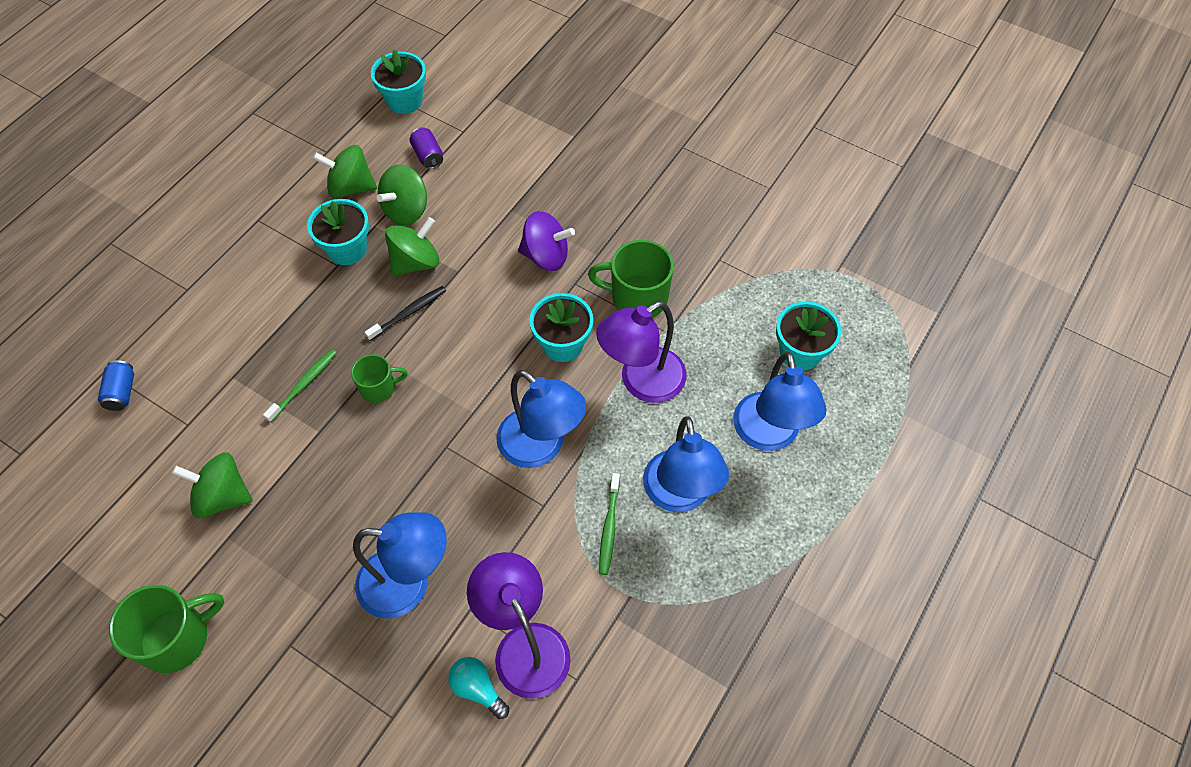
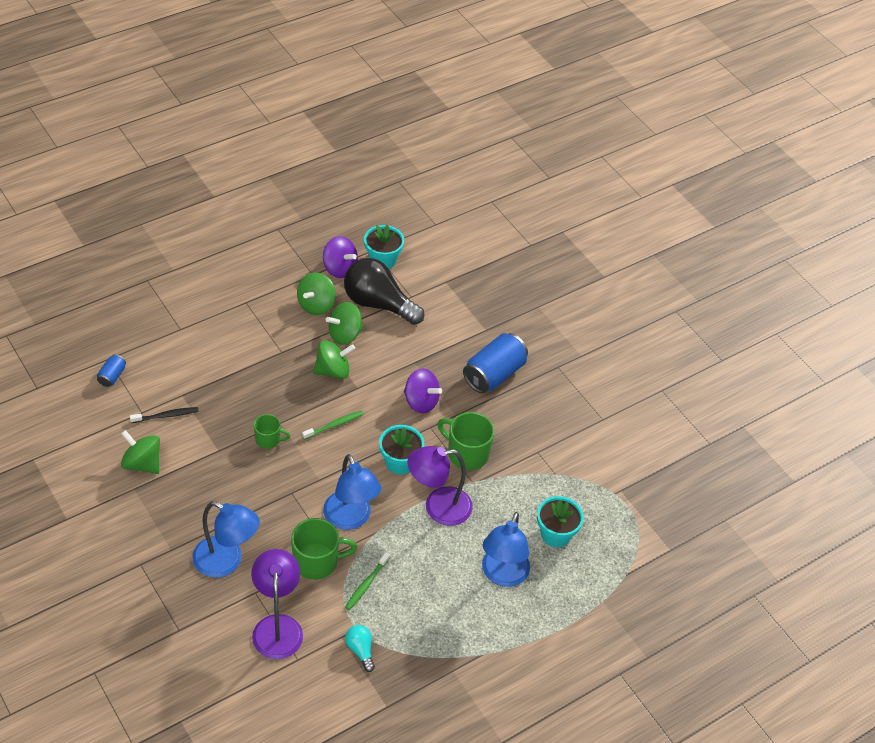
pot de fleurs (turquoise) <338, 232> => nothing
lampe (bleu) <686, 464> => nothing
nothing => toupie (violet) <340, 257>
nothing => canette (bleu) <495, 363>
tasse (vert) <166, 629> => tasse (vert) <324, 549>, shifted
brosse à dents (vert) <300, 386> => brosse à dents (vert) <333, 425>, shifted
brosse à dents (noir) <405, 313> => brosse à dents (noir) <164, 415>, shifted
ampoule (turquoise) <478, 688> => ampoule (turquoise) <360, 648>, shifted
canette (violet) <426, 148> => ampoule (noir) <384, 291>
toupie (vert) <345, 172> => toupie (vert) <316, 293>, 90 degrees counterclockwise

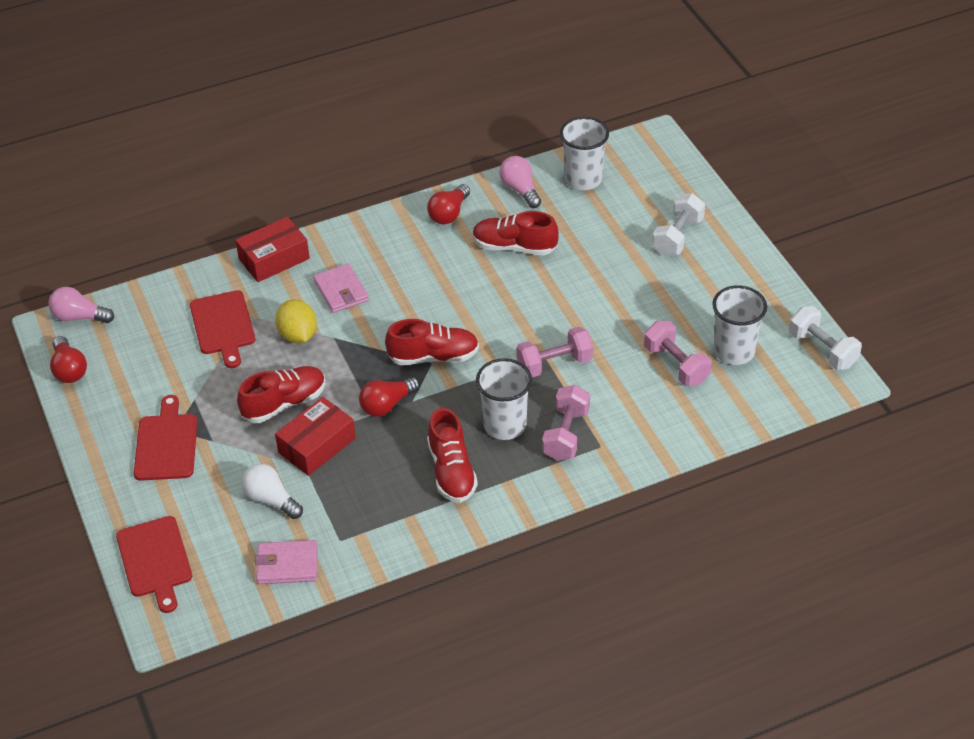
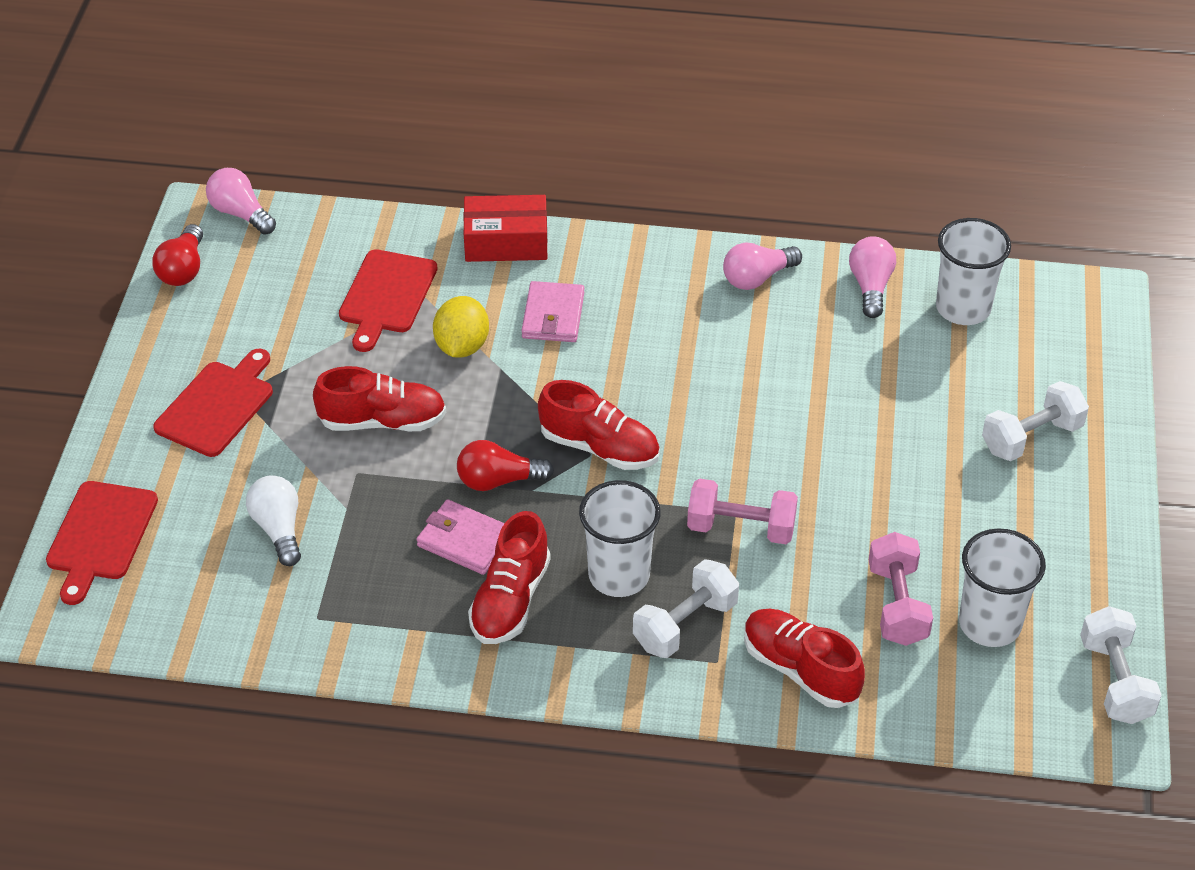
boîte (rouge) <315, 436> => nothing
portefeuille (rose) <286, 562> => portefeuille (rose) <460, 537>, shifted
chaussure (rouge) <515, 233> => chaussure (rouge) <804, 658>, shifted
ampoule (rouge) <448, 204> => ampoule (rose) <762, 266>
haltère (rose) <566, 423> => haltère (blanc) <686, 608>

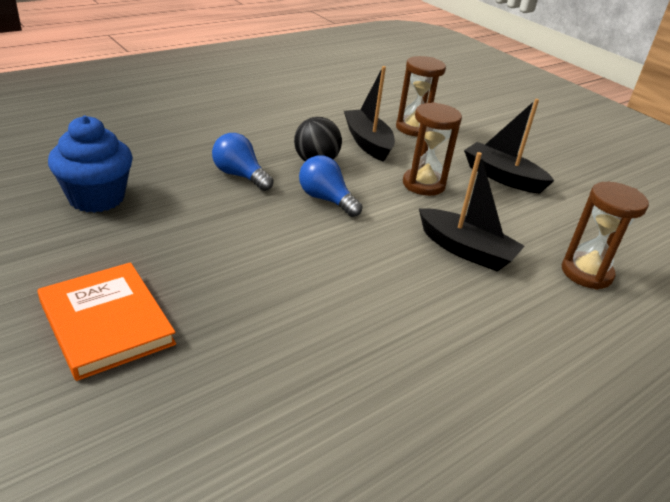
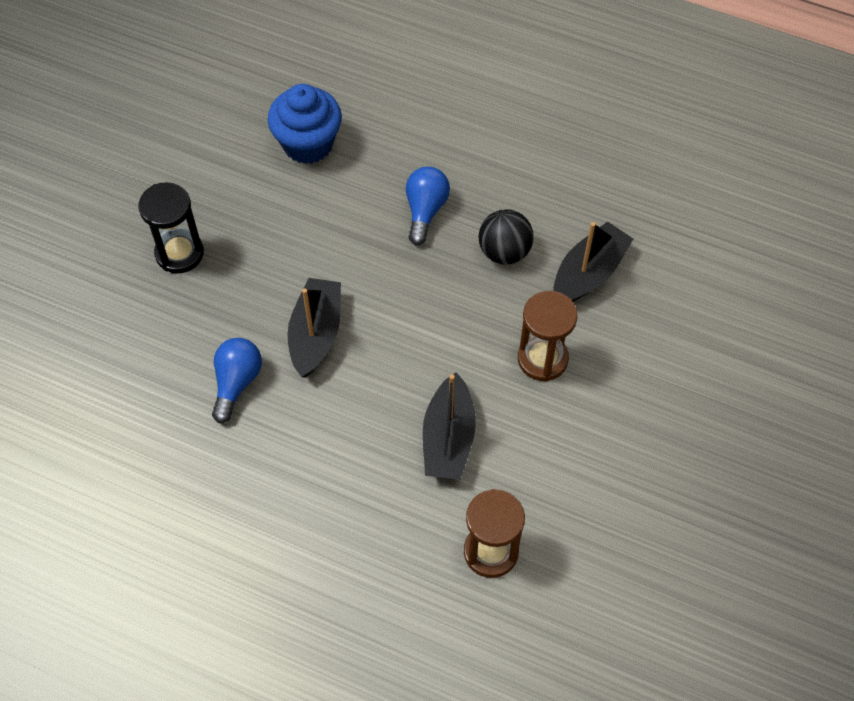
sablier (marron) <421, 96> => nothing
ampoule (bleu) <331, 186> => ampoule (bleu) <237, 380>, shifted
bateau (noir) <509, 146> => bateau (noir) <314, 328>, shifted
livre (orange) <106, 321> => sablier (noir) <171, 227>

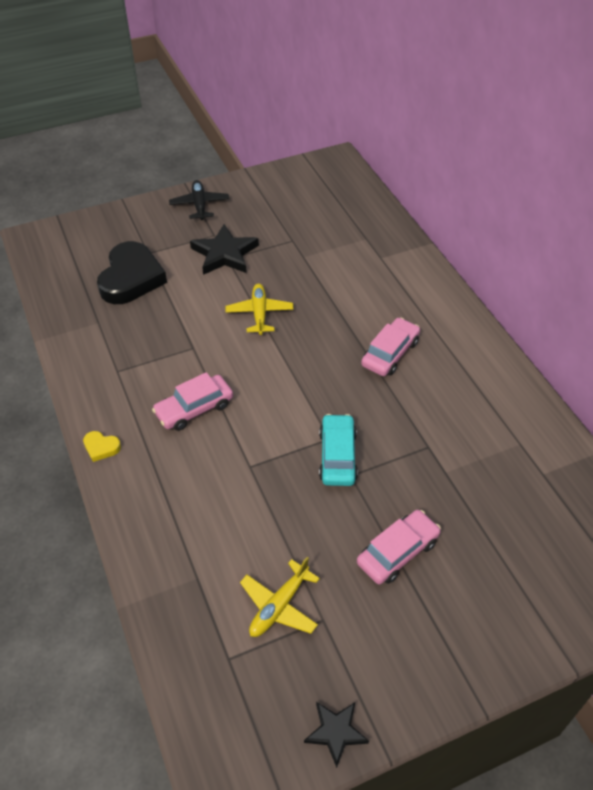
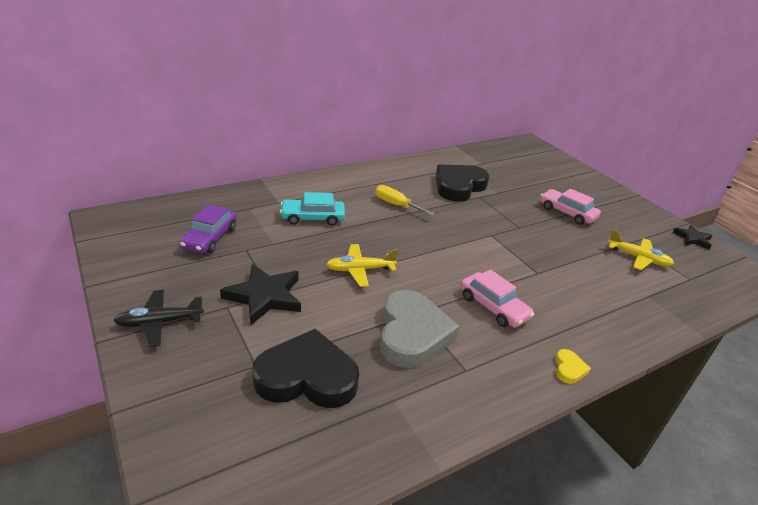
nothing => voiture (violet) <208, 228>
nothing => cœur (gris) <420, 329>
nothing => cœur (noir) <462, 183>
voiture (turquoise) <338, 450> => voiture (turquoise) <312, 209>, shifted
voiture (rose) <390, 347> => tournevis (jaune) <405, 200>

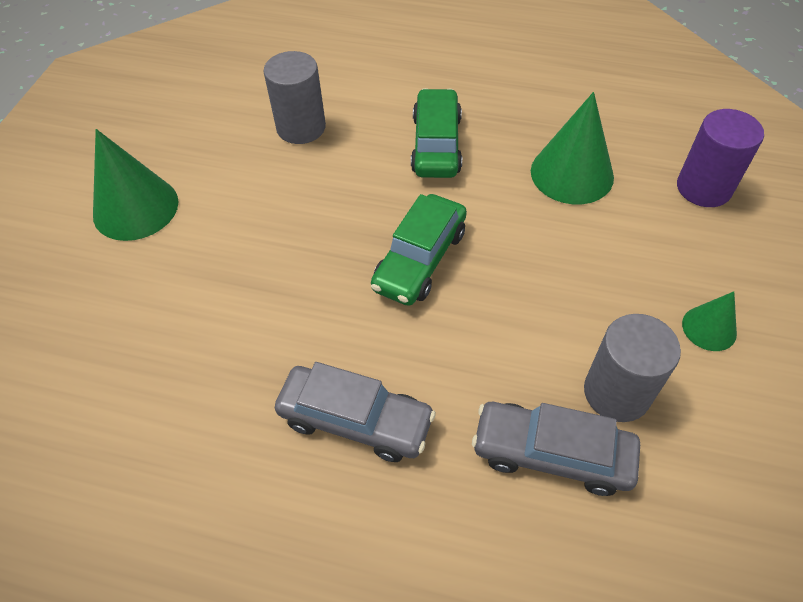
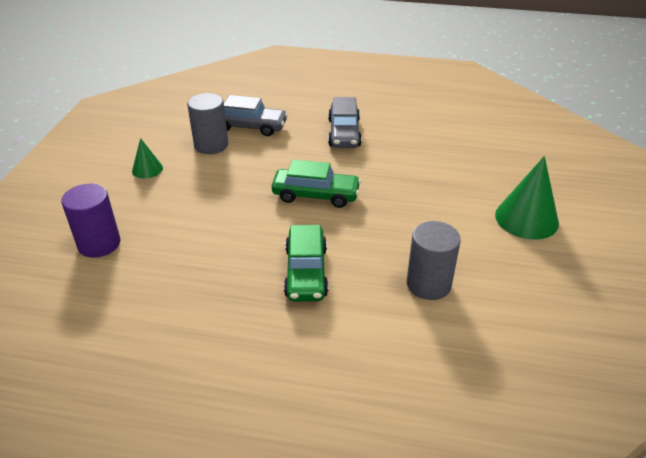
cône (vert) <572, 148> => nothing
voiture (gris) <355, 412> => voiture (gris) <345, 122>, 105 degrees counterclockwise
voiture (vert) <419, 250> => voiture (vert) <316, 184>, 75 degrees clockwise

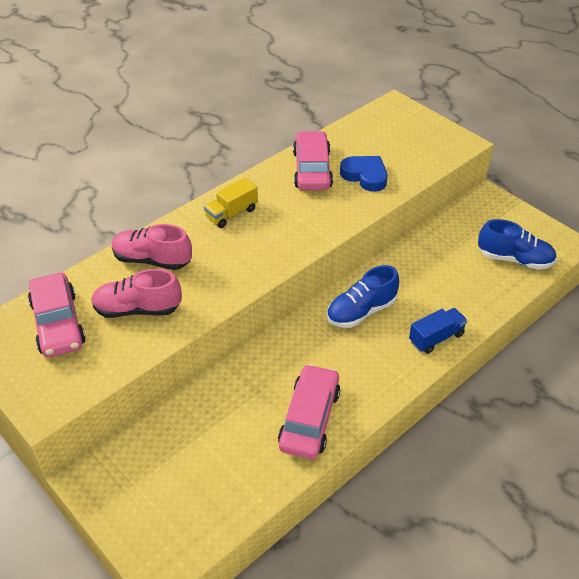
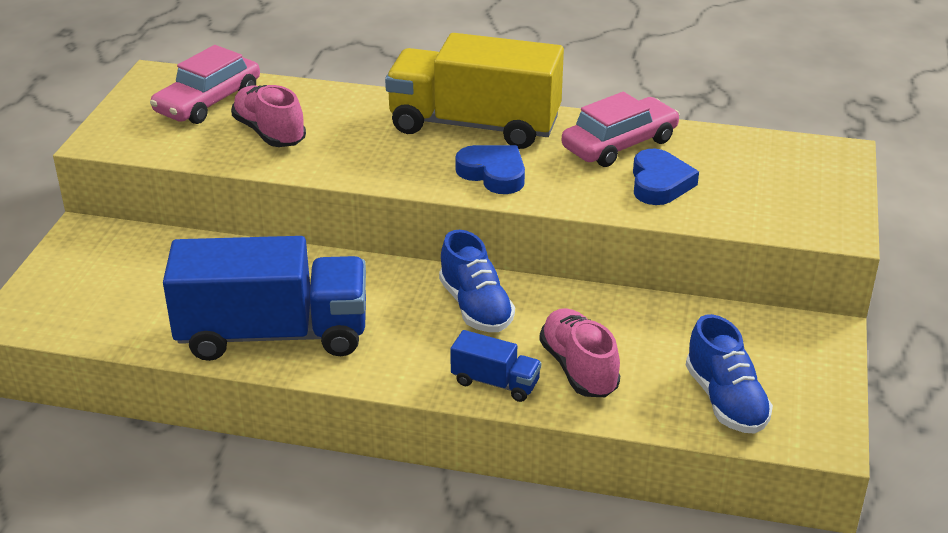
nothing => cœur (bleu) <490, 169>
chaussure (rose) <152, 247> => chaussure (rose) <579, 352>, shifted
voiture (rose) <309, 411> => camion (bleu) <264, 298>
chaussure (bleu) <363, 296> => chaussure (bleu) <477, 281>, 135 degrees counterclockwise
camion (jaune) <231, 203> => camion (jaune) <474, 91>, x2.30

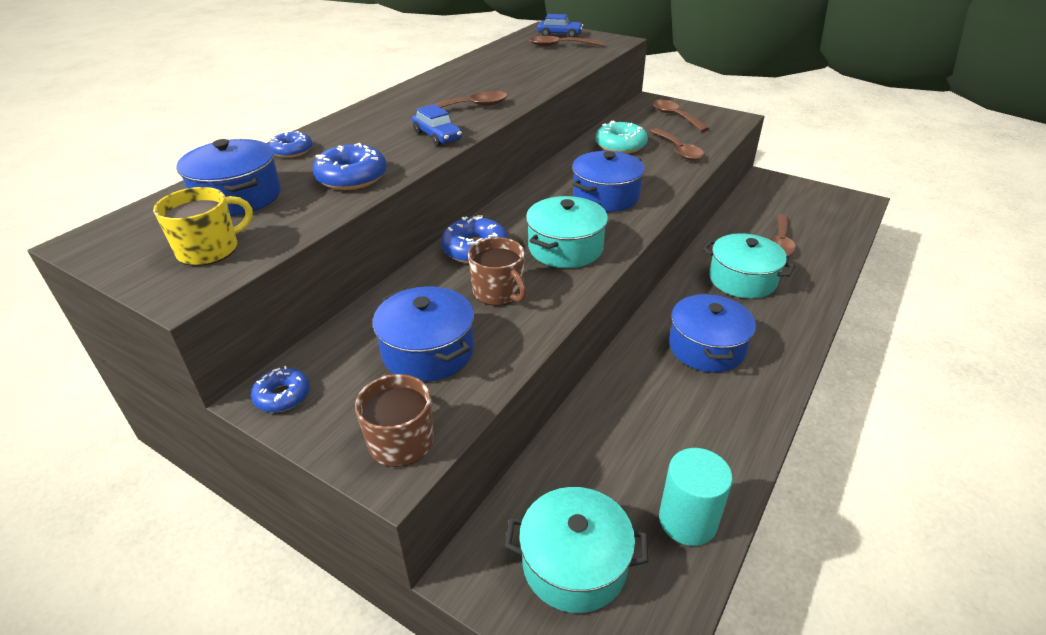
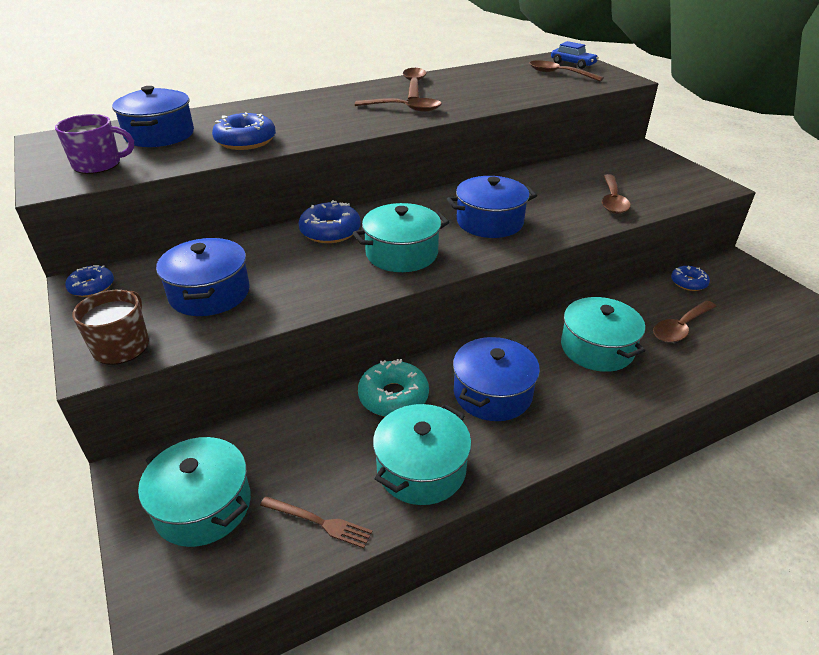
voiture (bleu) <437, 125> => nothing
tasse (marron) <497, 271> => nothing
nothing => marmite (turquoise) <422, 454>
beignet (bleu) <291, 144> => beignet (bleu) <690, 278>, shifted
beignet (turquoise) <621, 137> => beignet (turquoise) <393, 388>, shifted
cuillère (marron) <681, 116> => cuillère (marron) <414, 83>, shifted
cylindre (turquoise) <696, 497> => fourchette (marron) <316, 522>
tasse (jaune) <203, 226> => tasse (violet) <94, 144>

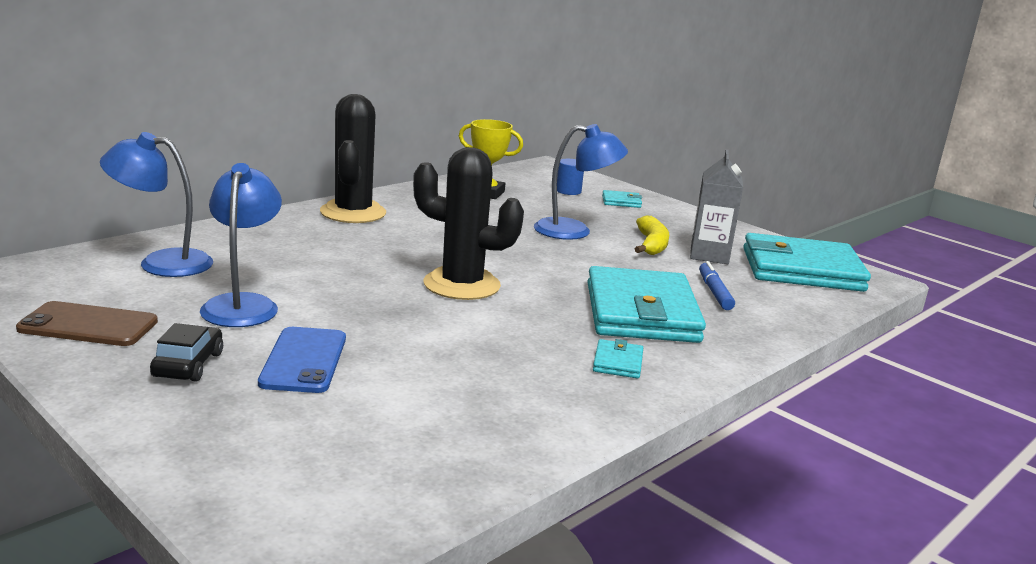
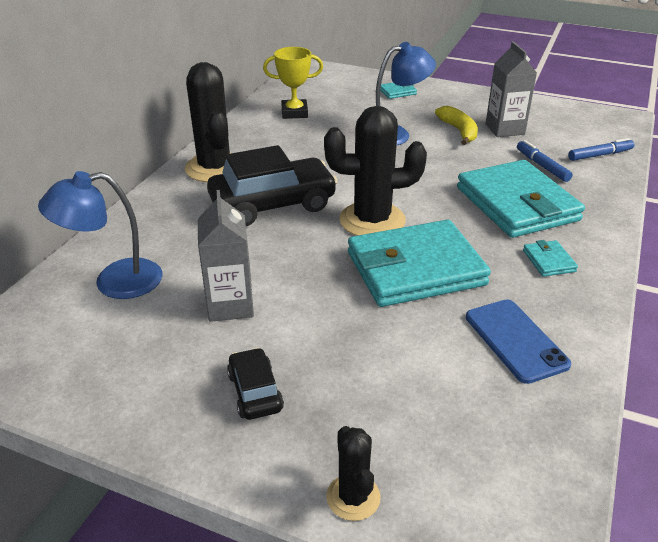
téléphone (marron) <87, 323> => nothing
cylindre (bleu) <570, 177> => nothing
nothing => voiture (noir) <272, 185>
nothing => cactus (noir) <353, 473>
nothing => feutre (bleu) <601, 149>
téléphone (bleu) <302, 360> => téléphone (bleu) <518, 341>, shifted
portefeuille (turquoise) <807, 262> => portefeuille (turquoise) <419, 263>, shifted
lampe (bleu) <241, 245> => brique de lait (gris) <226, 256>

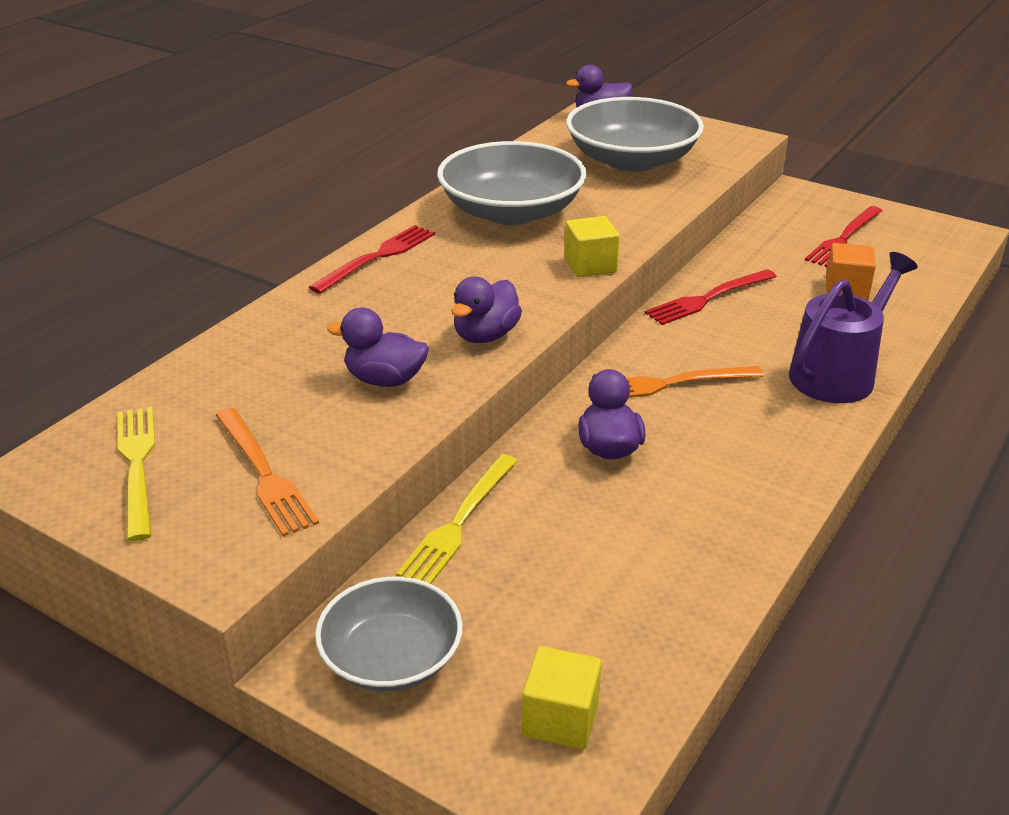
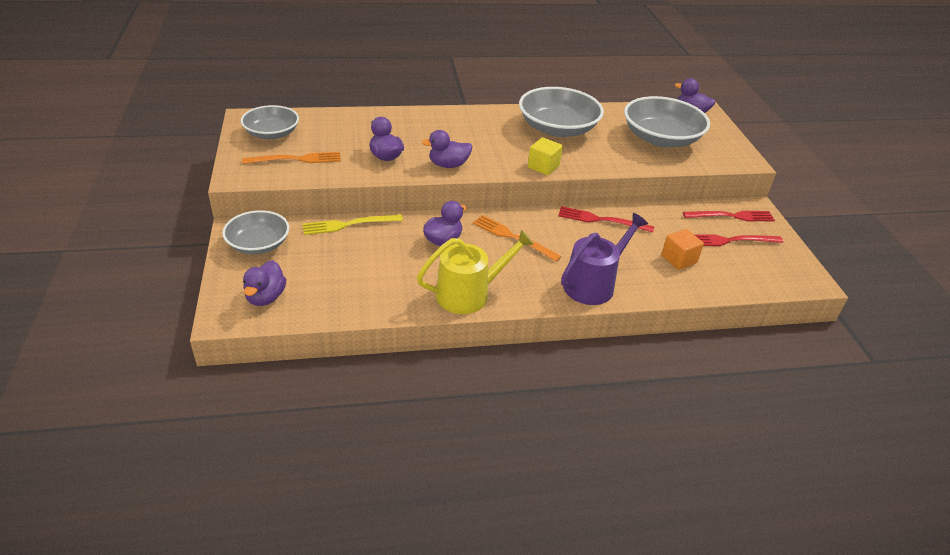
nothing => arrosoir (jaune) <475, 271>
fourchette (rouge) <372, 259> => fourchette (rouge) <729, 216>, shifted
fourchette (jaune) <136, 474> => bol (gris) <270, 122>
cube (jaune) <562, 698> => canard (violet) <264, 283>
fourchette (orange) <267, 472> => fourchette (orange) <291, 158>, 120 degrees counterclockwise
arrosoir (violet) <853, 327> => arrosoir (violet) <604, 259>, 45 degrees counterclockwise

